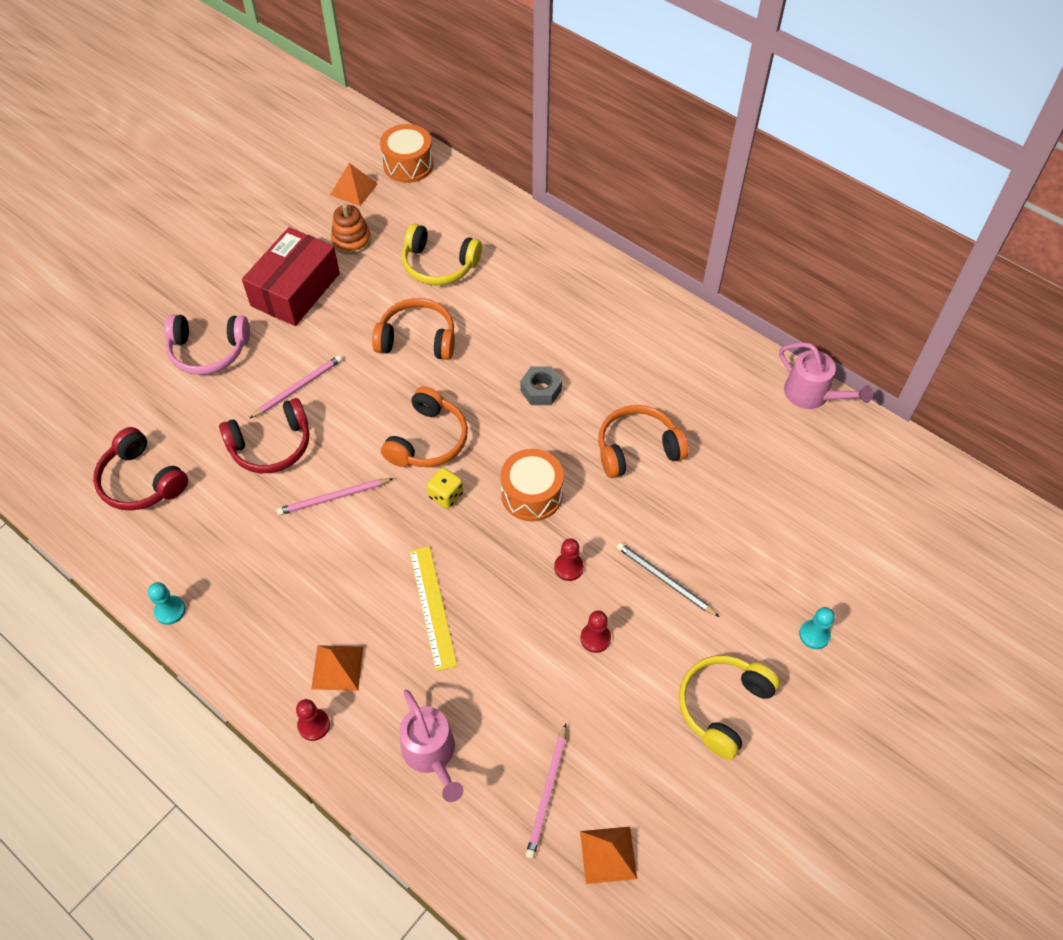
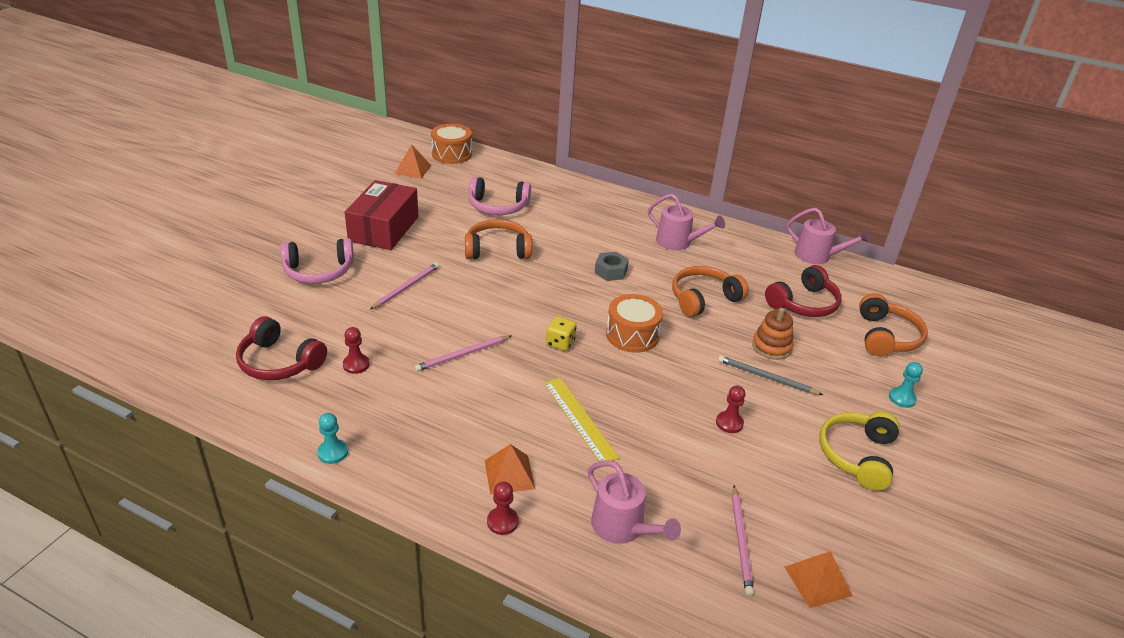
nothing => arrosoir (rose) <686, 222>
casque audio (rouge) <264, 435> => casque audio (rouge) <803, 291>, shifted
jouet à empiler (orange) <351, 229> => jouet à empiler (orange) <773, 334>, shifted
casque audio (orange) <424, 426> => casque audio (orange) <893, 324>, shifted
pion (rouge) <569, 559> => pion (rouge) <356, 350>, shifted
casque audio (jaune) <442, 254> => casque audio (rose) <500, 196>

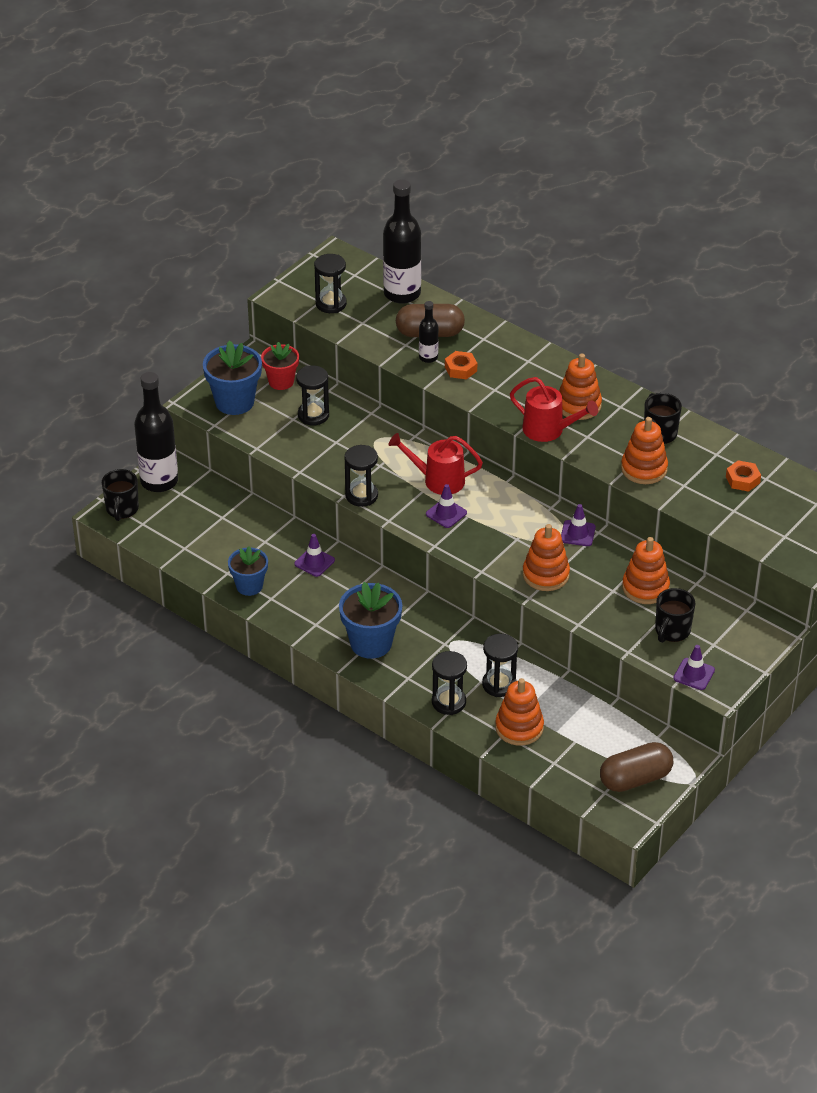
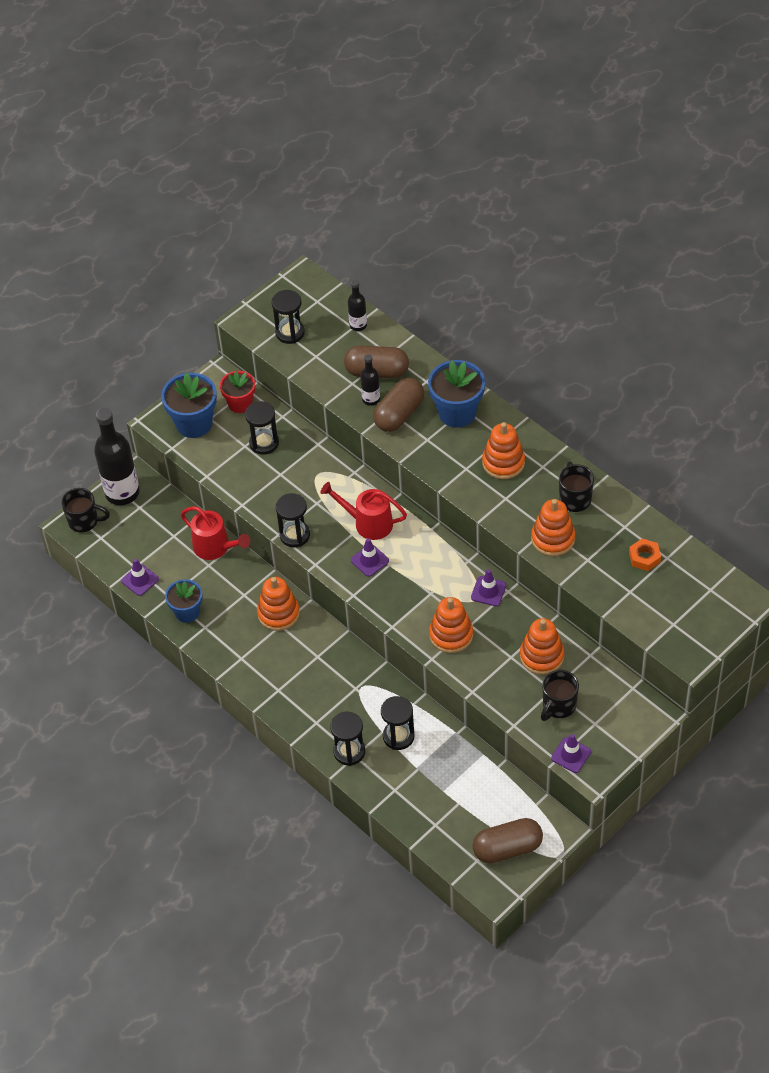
cône de chantier (violet) <314, 555> => cône de chantier (violet) <140, 577>, shifted
pot de fleurs (bleu) <370, 620> => pot de fleurs (bleu) <456, 394>, shifted
jouet à empiler (orange) <519, 712> => jouet à empiler (orange) <278, 604>, shifted
arrosoir (rouge) <554, 409> => arrosoir (rouge) <215, 533>, shifted
écrou (orange) <461, 365> => gélule (marron) <398, 404>
tasse (noir) <120, 495> => tasse (noir) <85, 510>, 90 degrees counterclockwise
bouteille (noir) <402, 241> => bouteille (noir) <357, 305>, x0.50

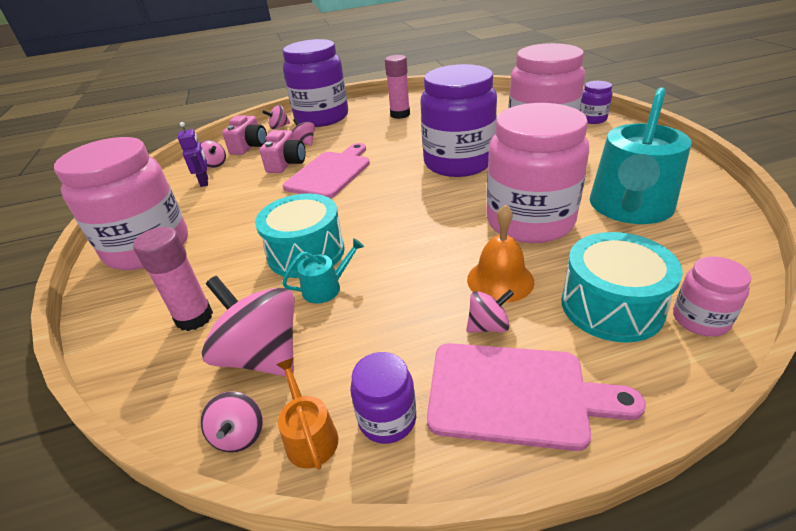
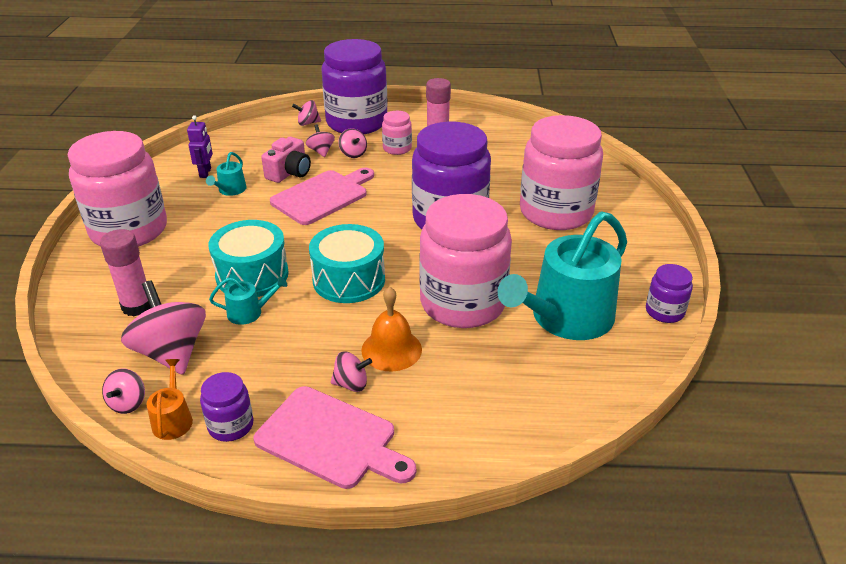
appareil photo (rose) <244, 135> => nothing
nothing => arrosoir (turquoise) <226, 174>
toupie (rose) <213, 154> => toupie (rose) <352, 143>, shifted
tambour (turquoise) <622, 287> => tambour (turquoise) <347, 263>, shifted
bocal (violet) <596, 102> => bocal (violet) <669, 293>, shifted
bocal (rose) <712, 296> => bocal (rose) <397, 133>, shifted

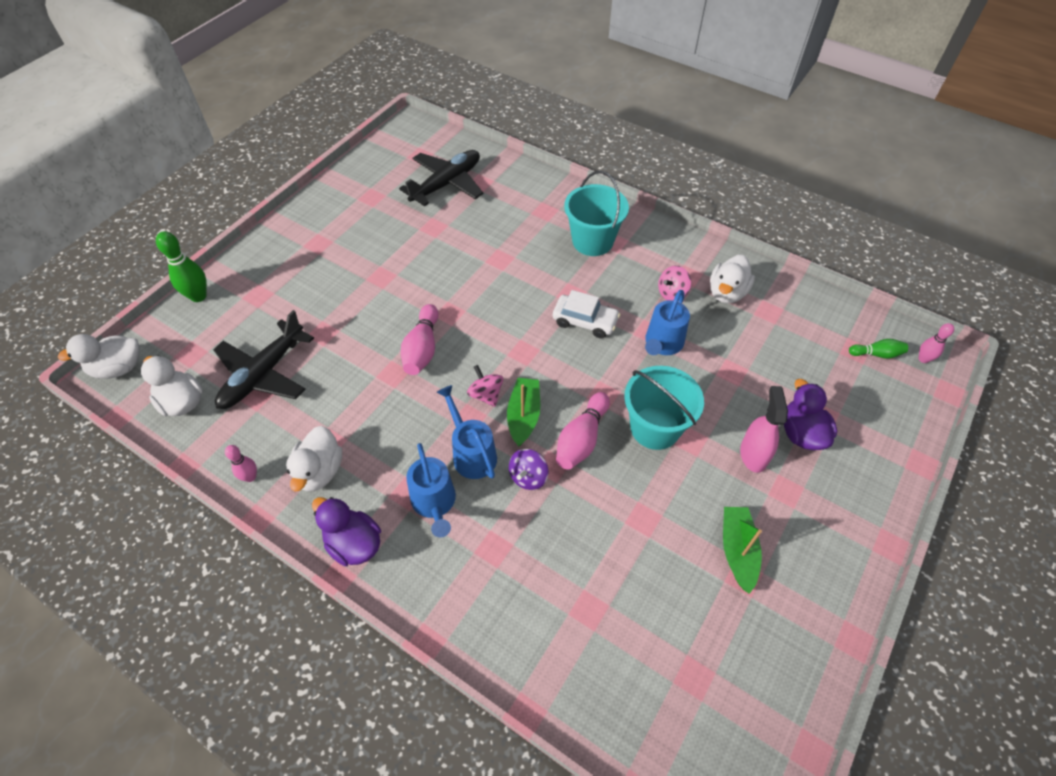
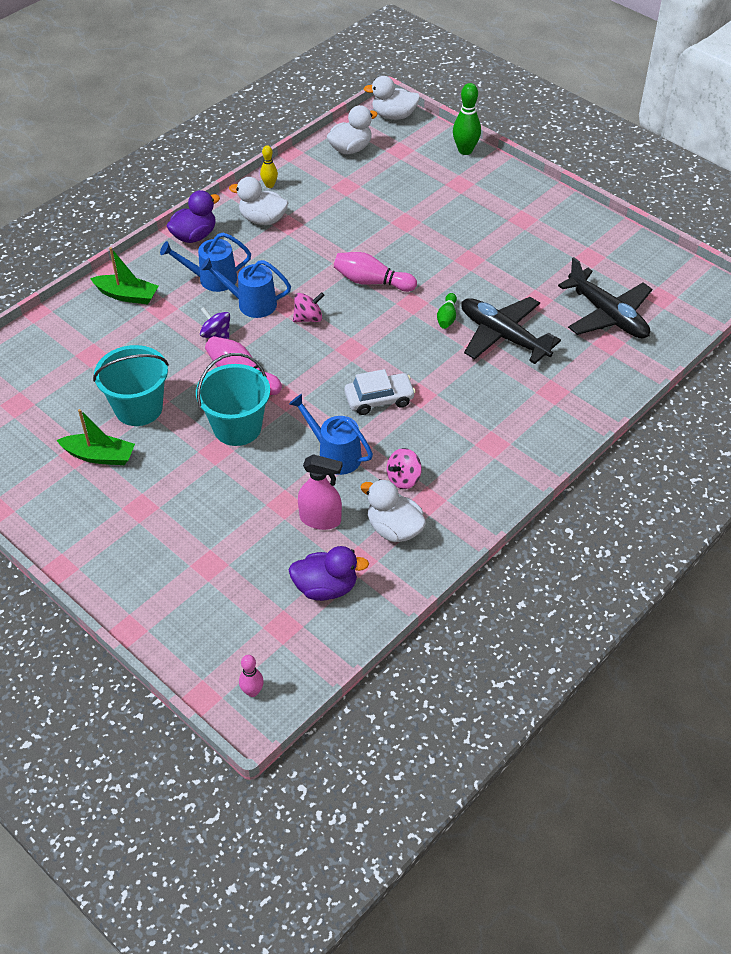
avion (noir) <263, 359> => avion (noir) <511, 330>, shifted
bateau (vert) <523, 412> => bateau (vert) <124, 276>, shifted
seau (turquoise) <596, 213> => seau (turquoise) <131, 385>, shifted
vaporisateur (rose) <764, 429> => vaporisateur (rose) <320, 492>, shifted
canard (violet) <810, 414> => canard (violet) <329, 573>, shifted
quille (vert) <878, 349> => quille (vert) <447, 311>, shifted
quille (rose) <241, 463> => quille (jaune) <269, 166>
canard (blanc) <99, 356> => canard (blanc) <391, 98>, 75 degrees counterclockwise
arrosoir (bleu) <467, 432> => arrosoir (bleu) <246, 288>, 150 degrees counterclockwise
voiture (blanc) <586, 314> => voiture (blanc) <380, 392>, 135 degrees counterclockwise
toupie (rose) <674, 283> => toupie (rose) <404, 468>, 105 degrees counterclockwise

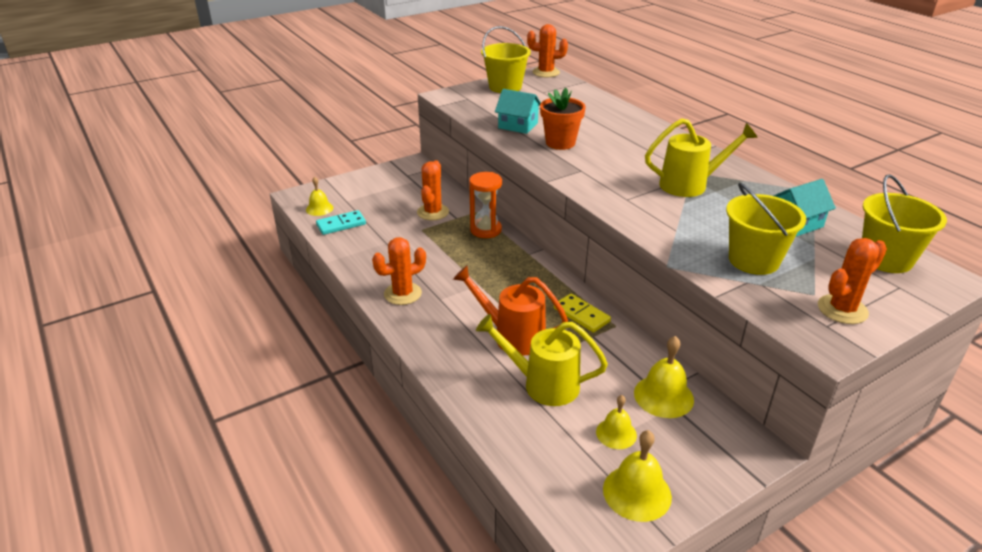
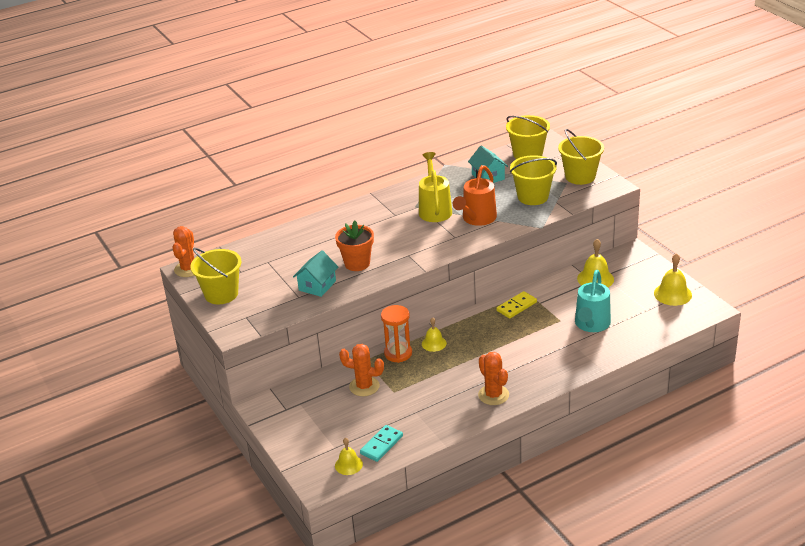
arrosoir (orange) <510, 311> => arrosoir (orange) <475, 195>, shifted
cloche (jaune) <616, 422> => cloche (jaune) <434, 334>, shifted
cactus (orange) <852, 281> => seau (jaune) <581, 157>
arrosoir (jaune) <542, 360> => arrosoir (turquoise) <593, 301>
domino (turquoise) <341, 222> => domino (turquoise) <381, 443>, 60 degrees clockwise

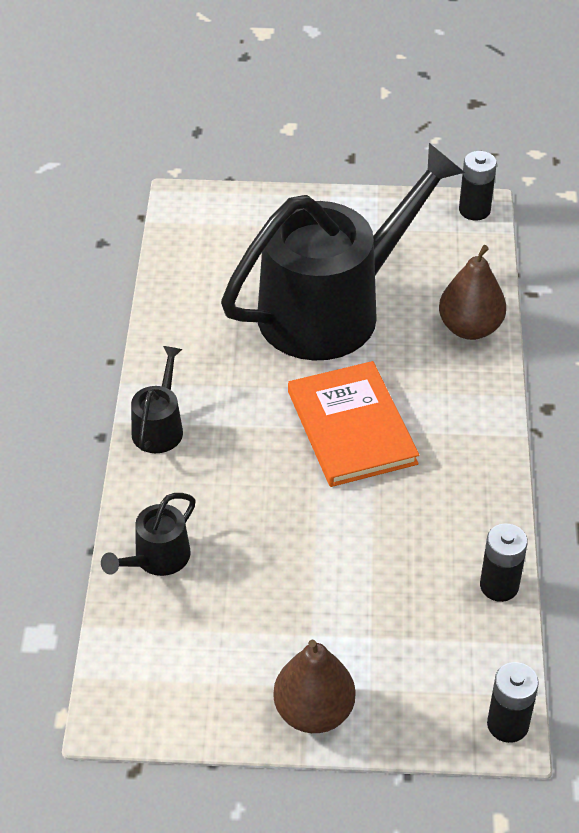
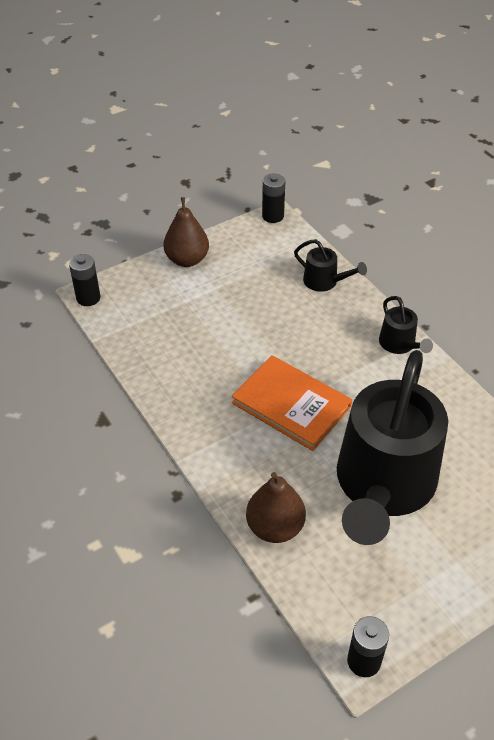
pile (noir) <504, 562> => pile (noir) <273, 198>, shifted
arrosoir (noir) <148, 534> => arrosoir (noir) <330, 265>, 120 degrees clockwise

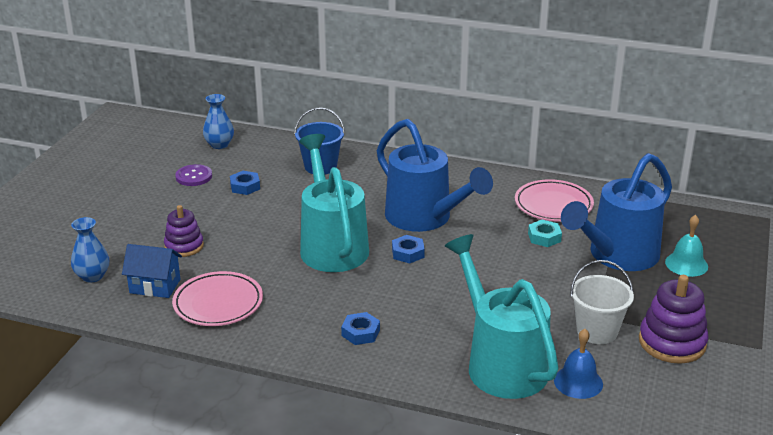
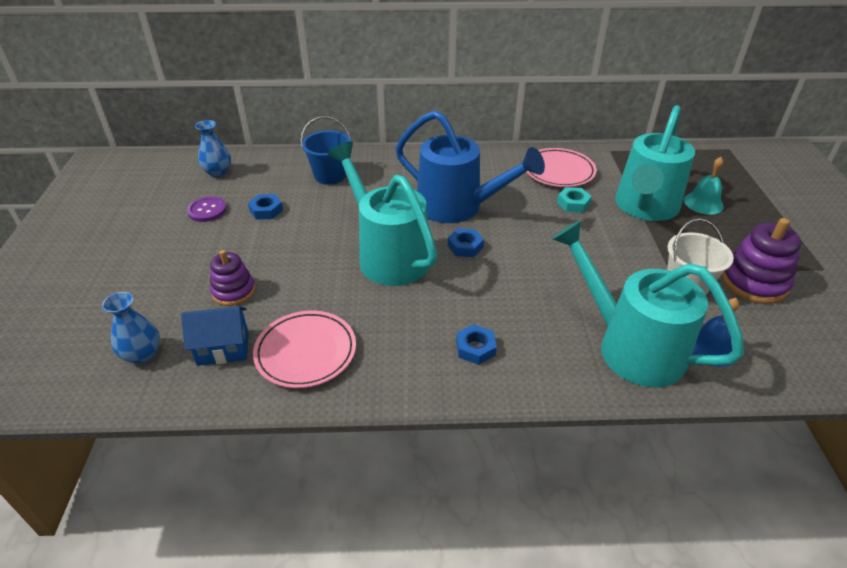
arrosoir (bleu) <616, 212> => arrosoir (turquoise) <655, 163>

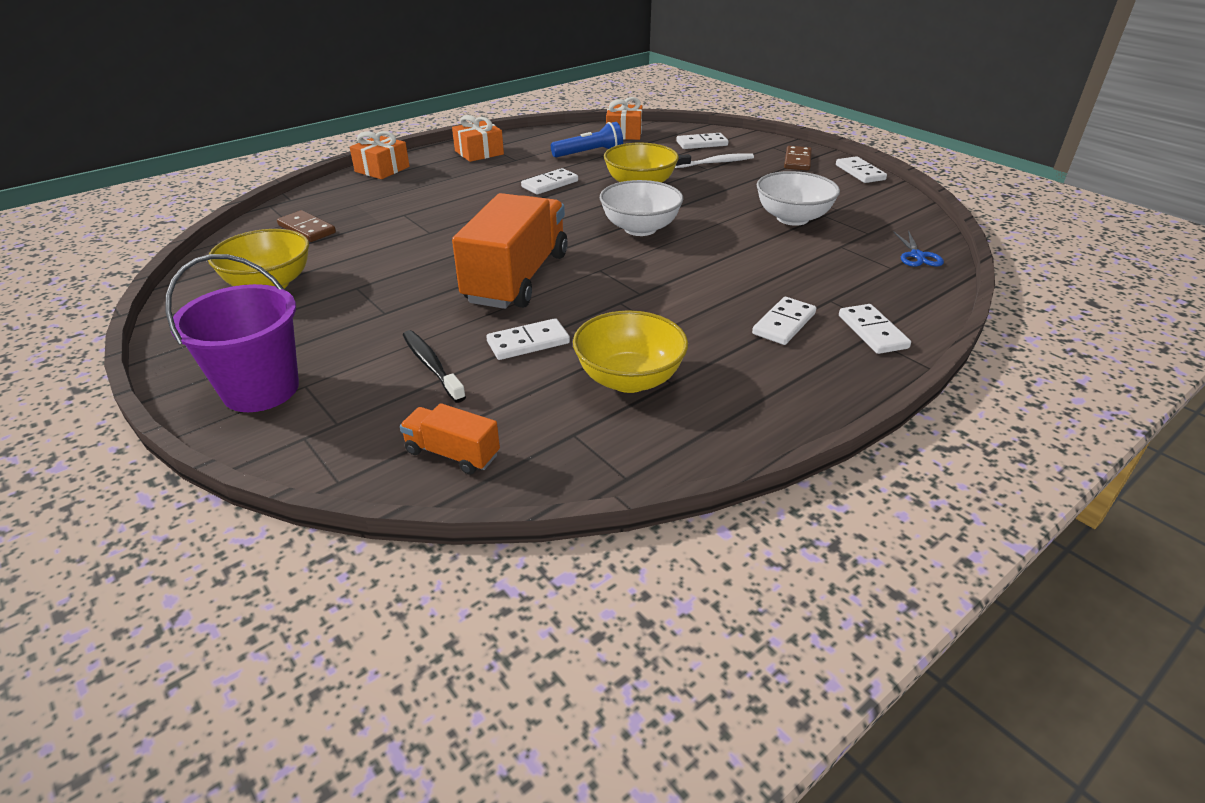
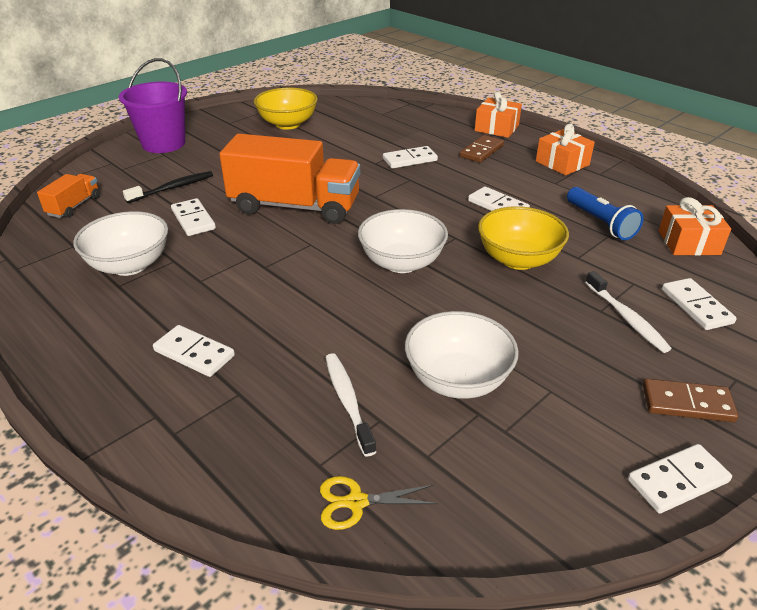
nothing => brosse à dents (blanc) <350, 404>
domino (marron) <306, 226> => domino (marron) <482, 149>, shifted
domino (blanc) <875, 329> => domino (blanc) <410, 157>, shifted
bol (jaune) <630, 351> => bol (blanc) <120, 243>
ciseaux (bleu) <918, 248> => ciseaux (jaune) <379, 503>

